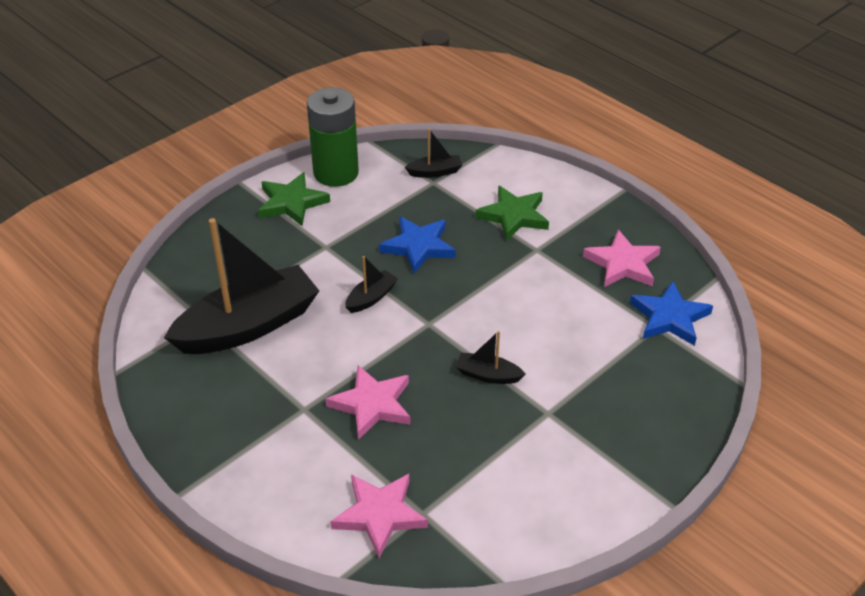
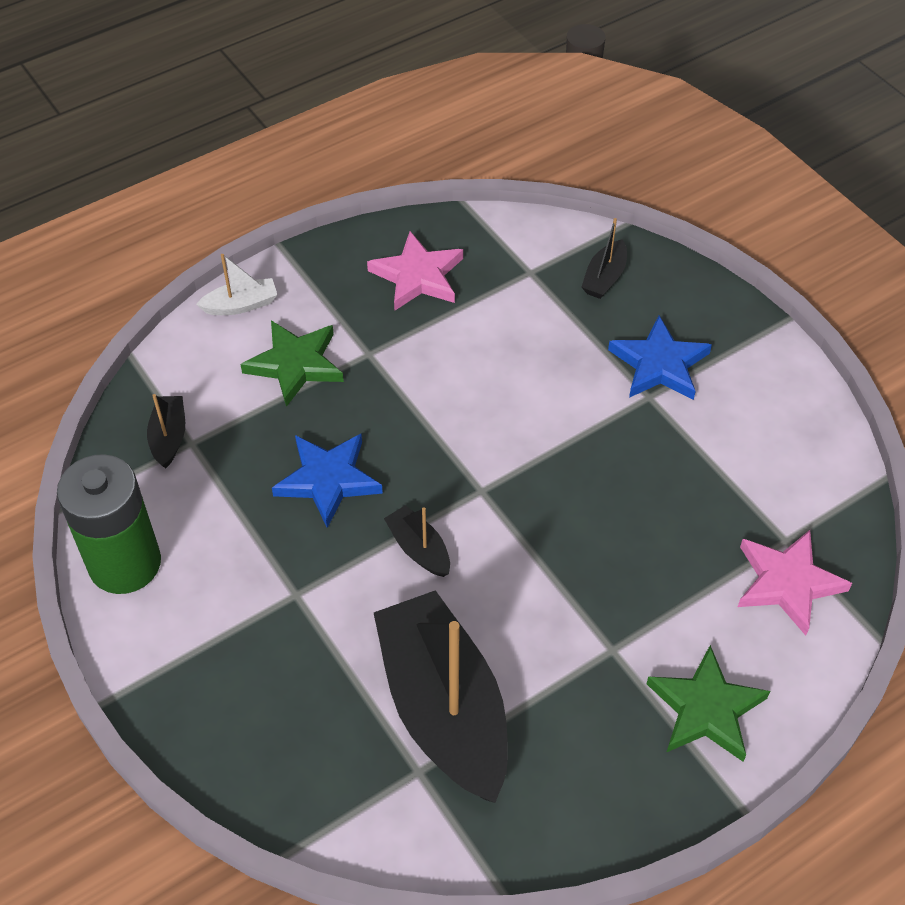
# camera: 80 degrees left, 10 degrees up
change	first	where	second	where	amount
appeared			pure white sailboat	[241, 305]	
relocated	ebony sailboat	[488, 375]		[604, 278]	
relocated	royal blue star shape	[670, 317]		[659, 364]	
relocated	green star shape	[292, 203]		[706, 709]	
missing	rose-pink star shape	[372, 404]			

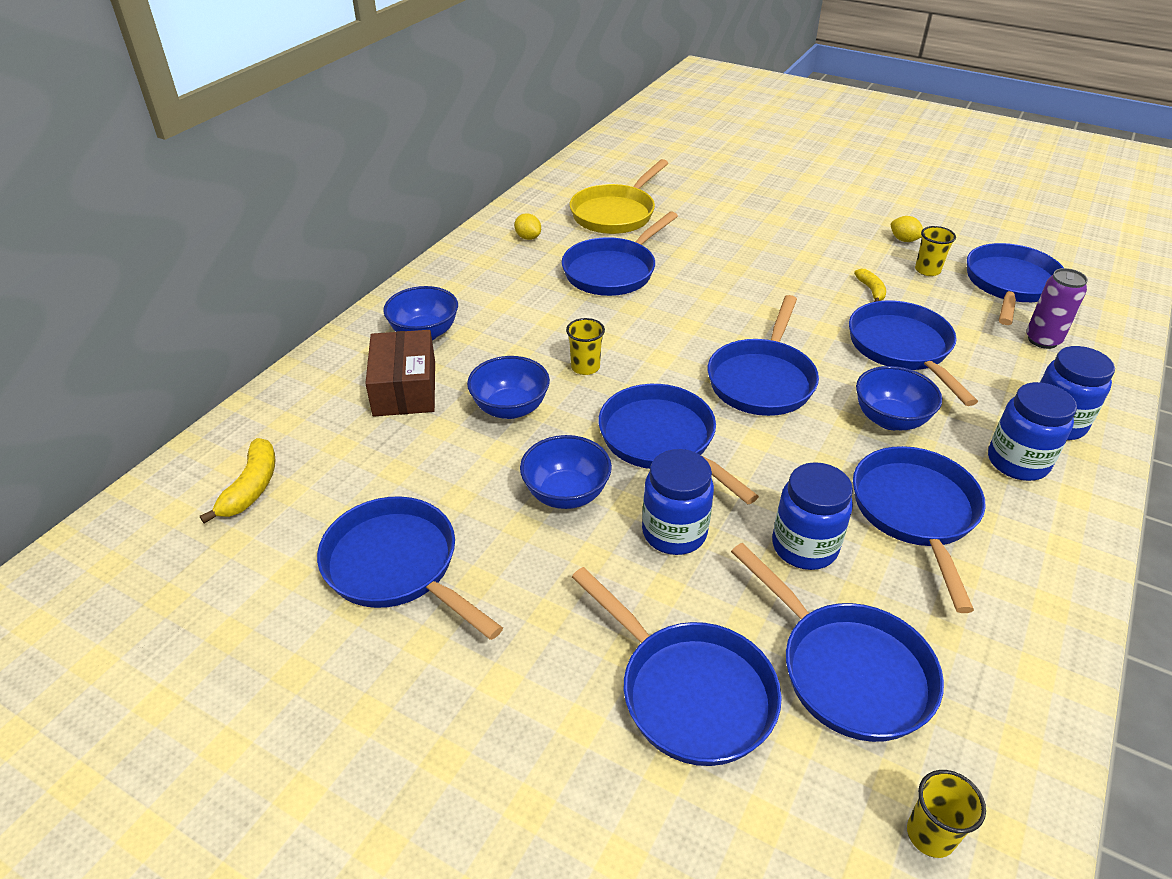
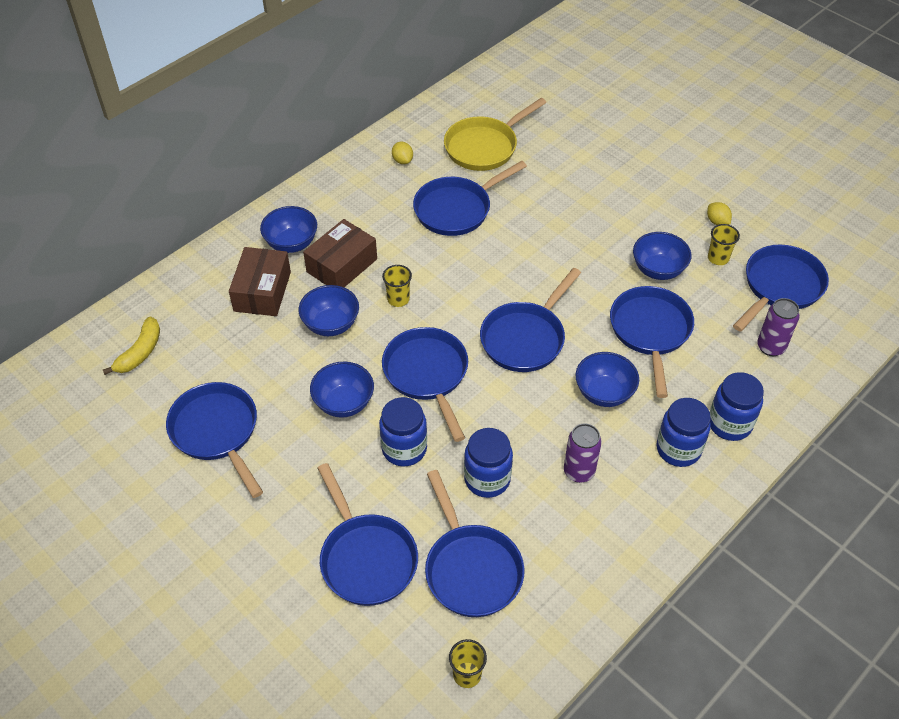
# camera: 15 degrees right, 10 degrees up
change	first	where	second	where	amount
appeared			brown package	[342, 265]	
exchanged	royal blue skillet	[915, 512]	royal purple tin	[579, 471]	
exchanged	golden banana	[871, 290]	royal blue serving bowl	[658, 269]	

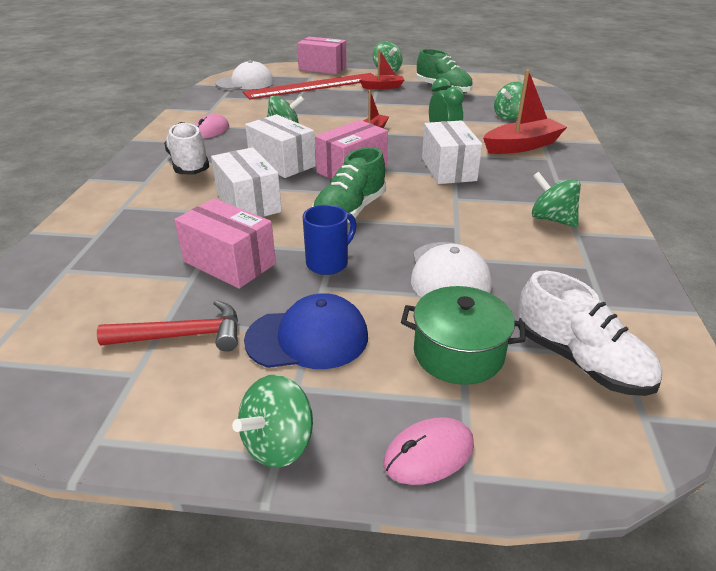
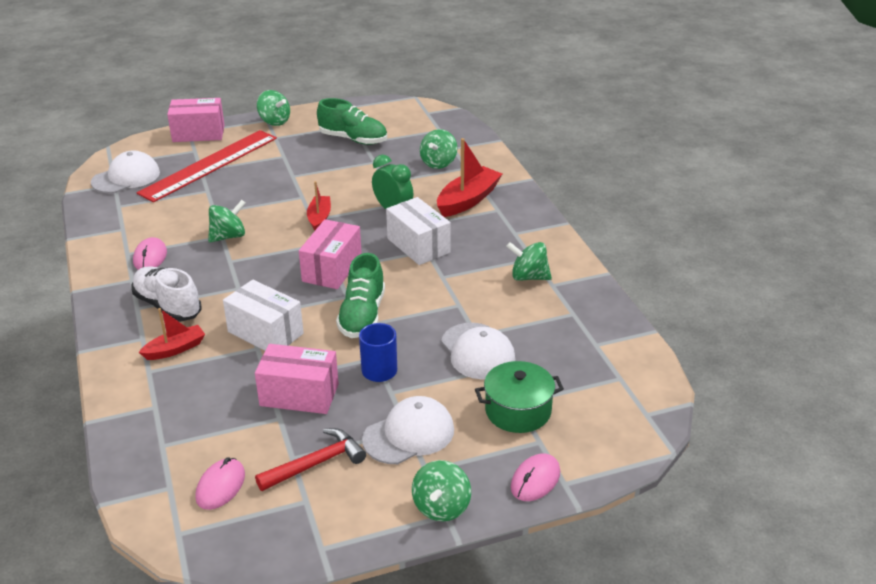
# camera: 25 degrees left, 0 degrees up
change	first	where	second	where	amount
relocated	scarlet sailboat	[382, 87]		[175, 349]	
appeared			rose-pink mouse	[220, 486]	
colour	royal blue baseball cap	[307, 338]	pure white baseball cap	[409, 434]	
missing	pure white package	[282, 163]			
missing	pure white shoe	[580, 361]			

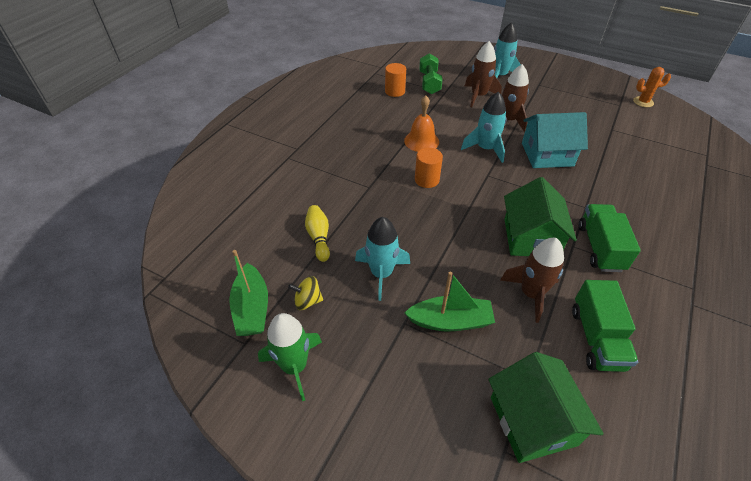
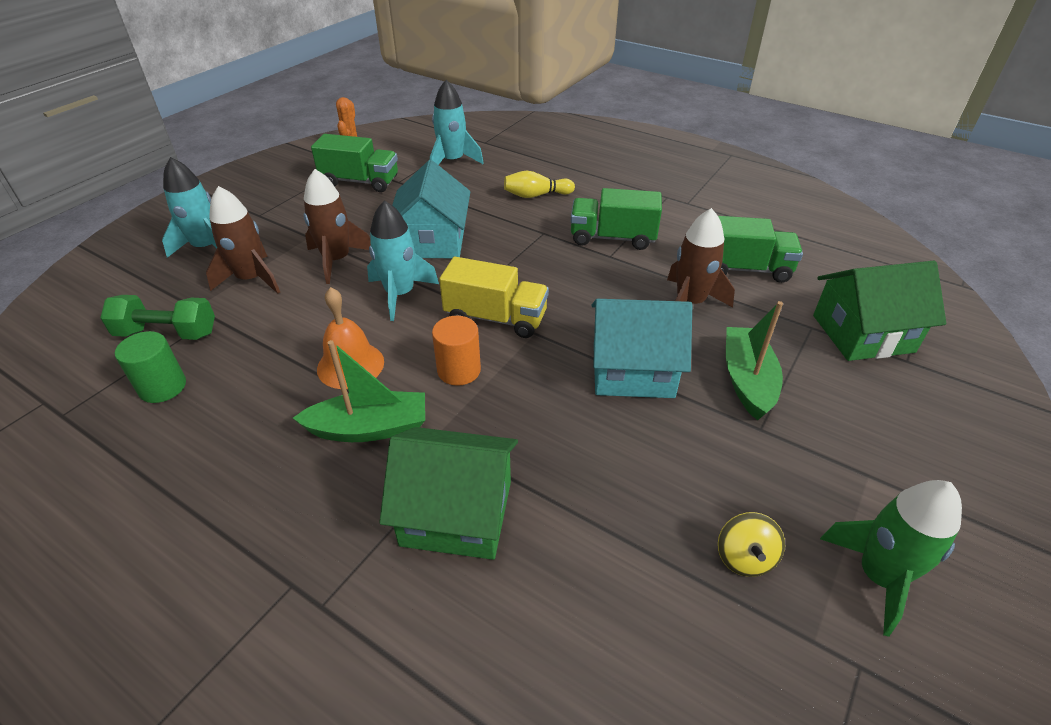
# camera: 85 degrees left, 5 degrees down
change	first	where	second	where	amount
colour	bright orange cylinder	[395, 91]	green cylinder	[162, 387]	
relocated	green sailboat	[252, 308]		[369, 428]	
appeared			green truck	[360, 182]	
relocated	green toy house	[531, 237]		[456, 513]	
relocated	turquoise spaceship	[381, 274]		[452, 161]	
appeared			golden truck	[495, 318]	
relocated	golden bowling pin	[319, 238]		[536, 195]	
appeared			turquoise toy house	[632, 370]	

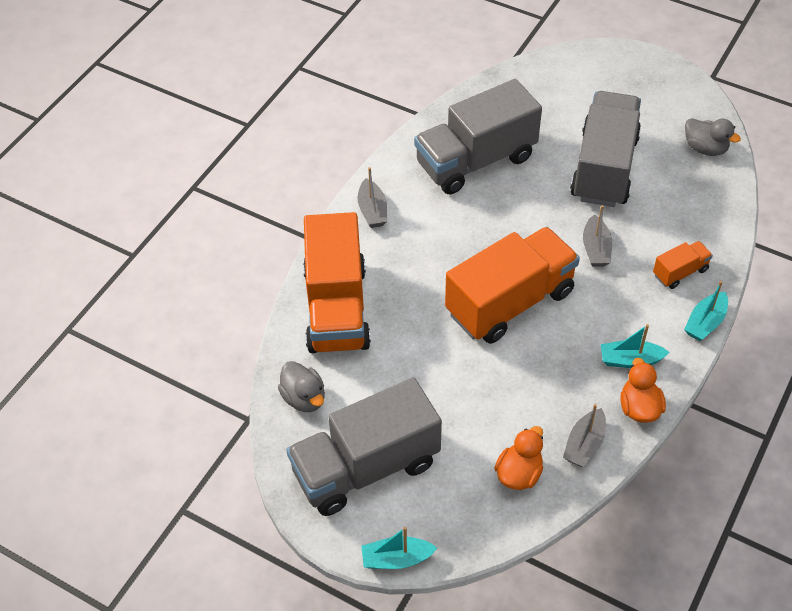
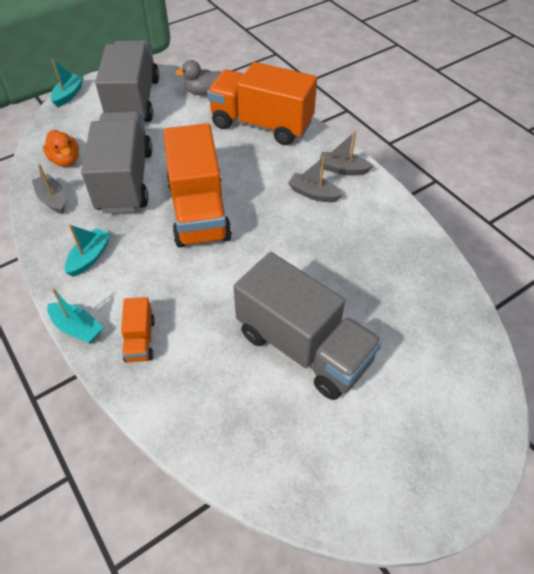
# camera: 115 degrees right, 0 degrees up
change	first	where	second	where	amount
spun	turquoise sailboat	[705, 322]		[77, 328]	150 degrees clockwise
relocated	grey truck	[475, 161]		[125, 180]	
relocated	grey sailboat	[596, 249]		[313, 194]	
missing	bright orange duck	[639, 408]			
missing	grey duck	[705, 148]			

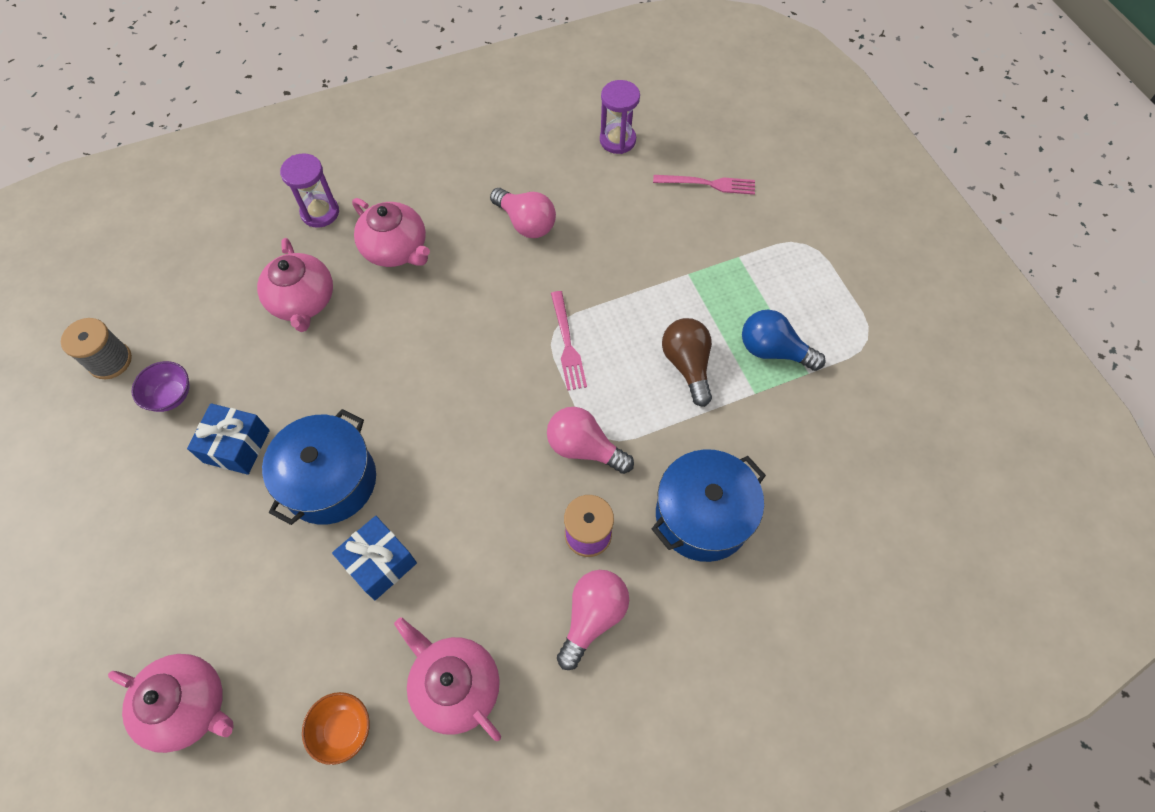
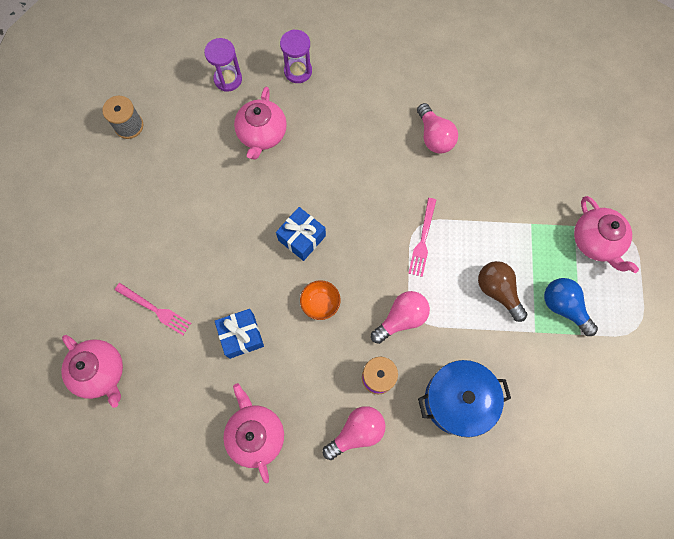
# camera: 25 degrees right, 10 degrees up
change	first	where	second	where	amount
relocated	rose-pink dinner fork	[708, 184]		[155, 310]	
relocated	royal purple sand timer	[617, 140]		[228, 79]	
relocated	royal blue wrapped gift	[237, 446]		[302, 238]	
relocated	bright orange serving bowl	[343, 729]		[320, 303]	
spun	rose-pink bulb	[584, 448]		[401, 318]	90 degrees clockwise
spun	brown bulb	[687, 365]		[498, 291]	45 degrees counterclockwise
relocated	rose-pink tea pot	[396, 249]		[596, 241]	
missing	royal purple serving bowl	[171, 396]			
missing	royal blue pot	[330, 481]			

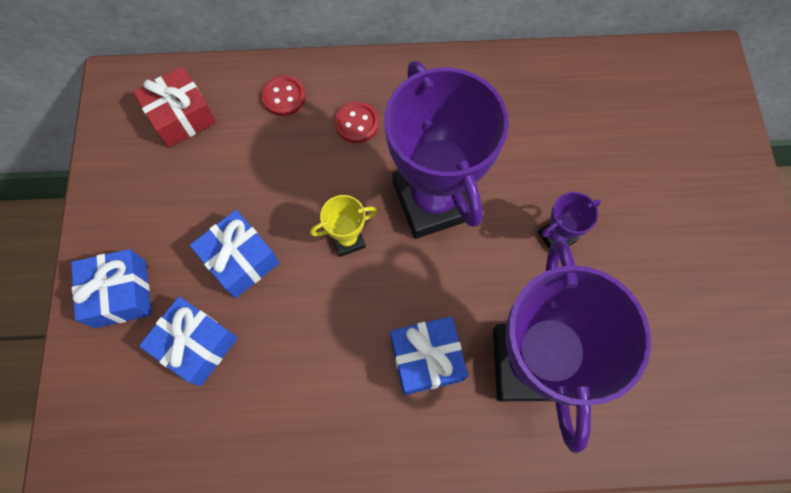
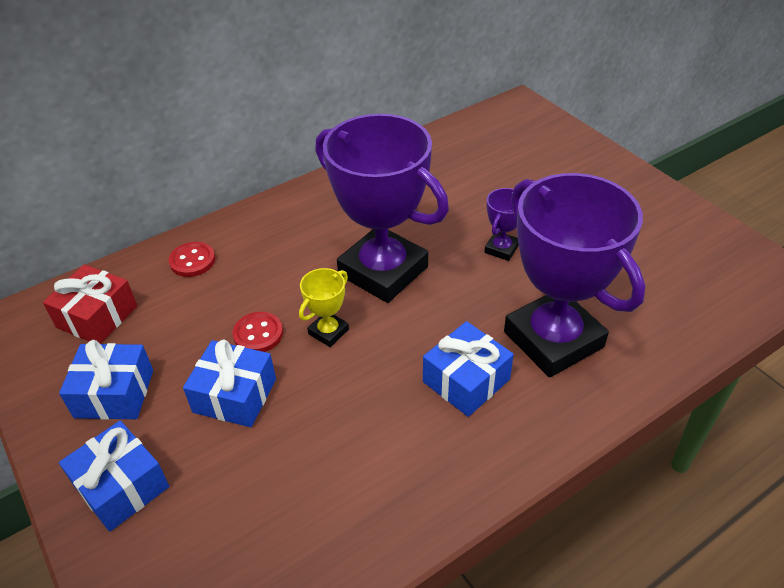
# camera: 30 degrees left, 25 degrees down
change	first	where	second	where	amount
relocated	royal blue wrapped gift	[196, 345]		[114, 393]	
relocated	scarlet sewing button	[357, 123]		[258, 334]	

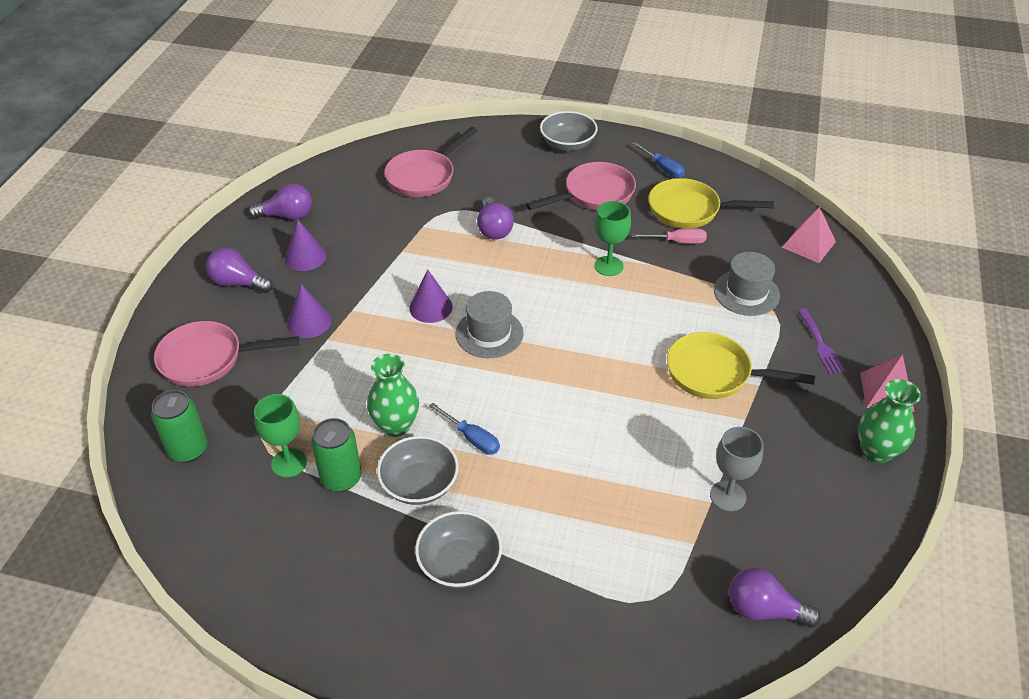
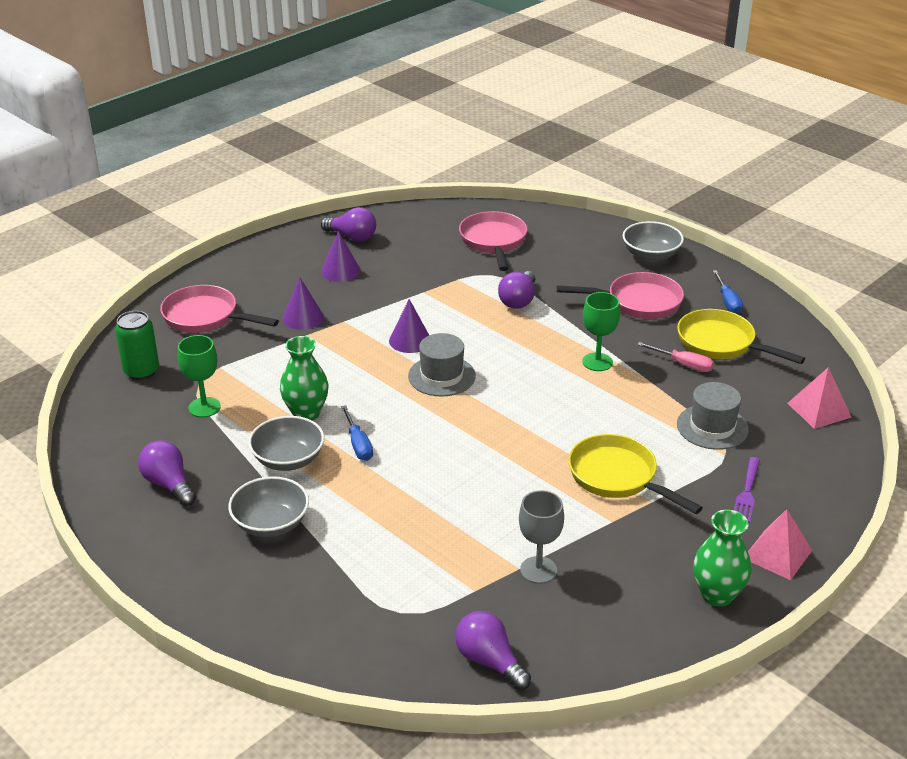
# camera: 30 degrees right, 10 degrees down
change	first	where	second	where	amount
relocated	royal purple bulb	[238, 283]		[169, 484]	
spun	rose-pink skillet	[424, 176]		[493, 242]	105 degrees clockwise
missing	green tin	[341, 478]			

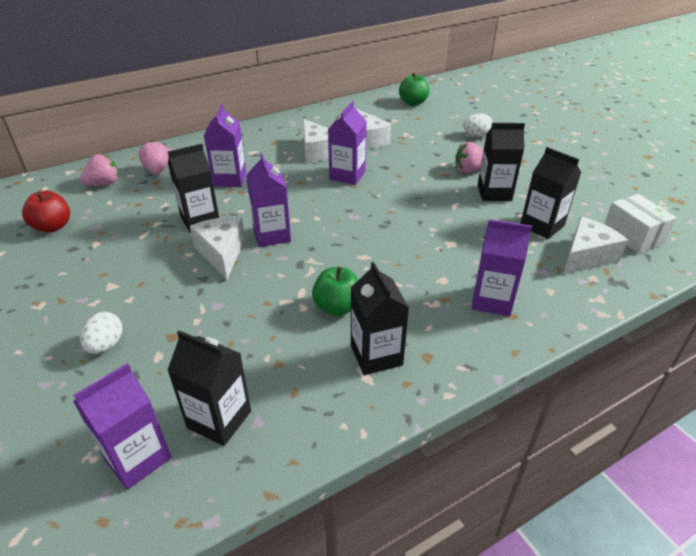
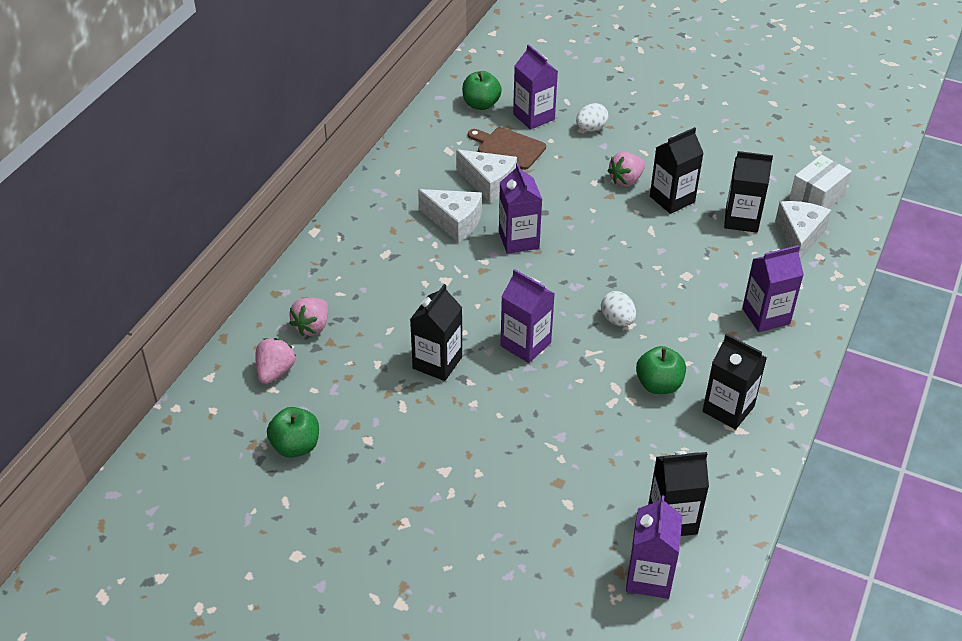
# camera: 35 degrees left, 5 degrees up
change	first	where	second	where	amount
colour	scarlet apple fruit	[53, 226]	green apple fruit	[296, 446]	
spun	rose-pink toy strawberry	[158, 170]		[312, 326]	105 degrees counterclockwise
appeared			brown bread board	[508, 148]	
relocated	royal purple milk carton	[230, 179]		[533, 117]	
relocated	pure white toy egg	[106, 345]		[617, 320]	
spun	pure white package	[632, 236]		[816, 197]	75 degrees counterclockwise
missing	pure white cheese	[221, 253]			

